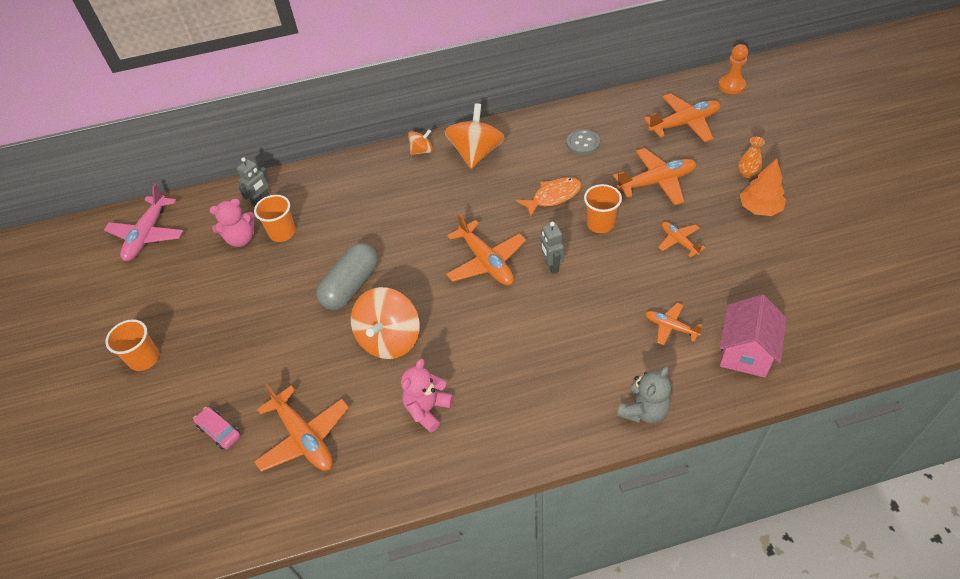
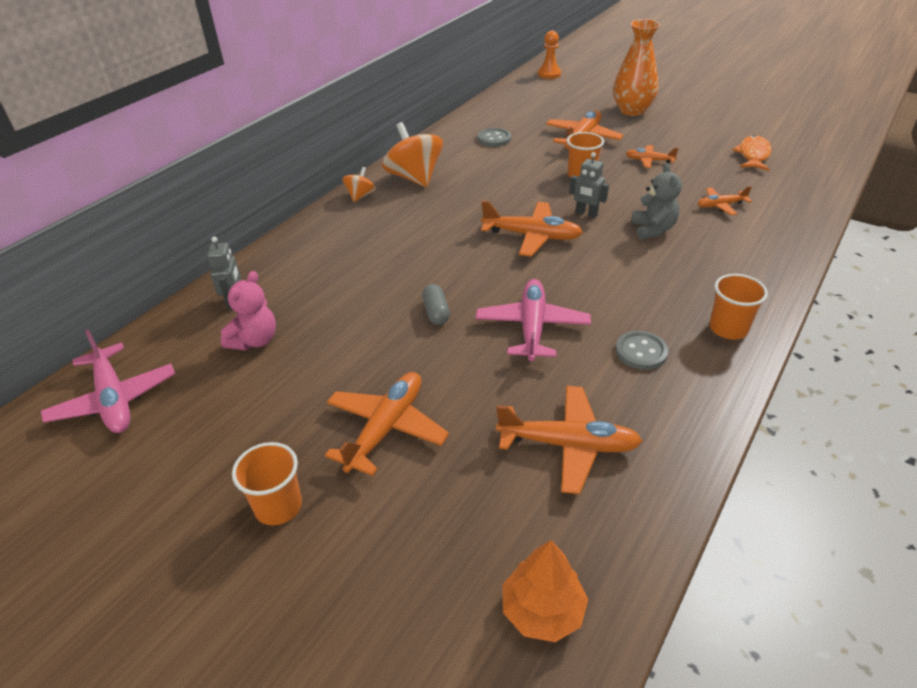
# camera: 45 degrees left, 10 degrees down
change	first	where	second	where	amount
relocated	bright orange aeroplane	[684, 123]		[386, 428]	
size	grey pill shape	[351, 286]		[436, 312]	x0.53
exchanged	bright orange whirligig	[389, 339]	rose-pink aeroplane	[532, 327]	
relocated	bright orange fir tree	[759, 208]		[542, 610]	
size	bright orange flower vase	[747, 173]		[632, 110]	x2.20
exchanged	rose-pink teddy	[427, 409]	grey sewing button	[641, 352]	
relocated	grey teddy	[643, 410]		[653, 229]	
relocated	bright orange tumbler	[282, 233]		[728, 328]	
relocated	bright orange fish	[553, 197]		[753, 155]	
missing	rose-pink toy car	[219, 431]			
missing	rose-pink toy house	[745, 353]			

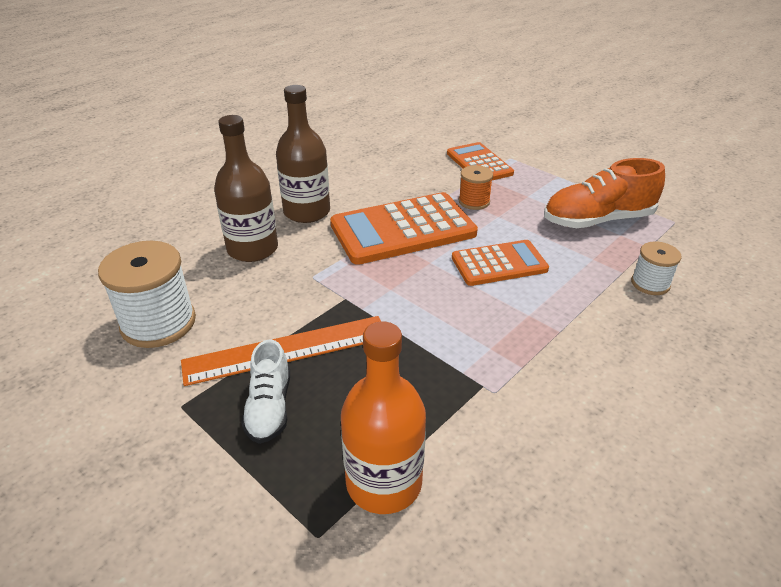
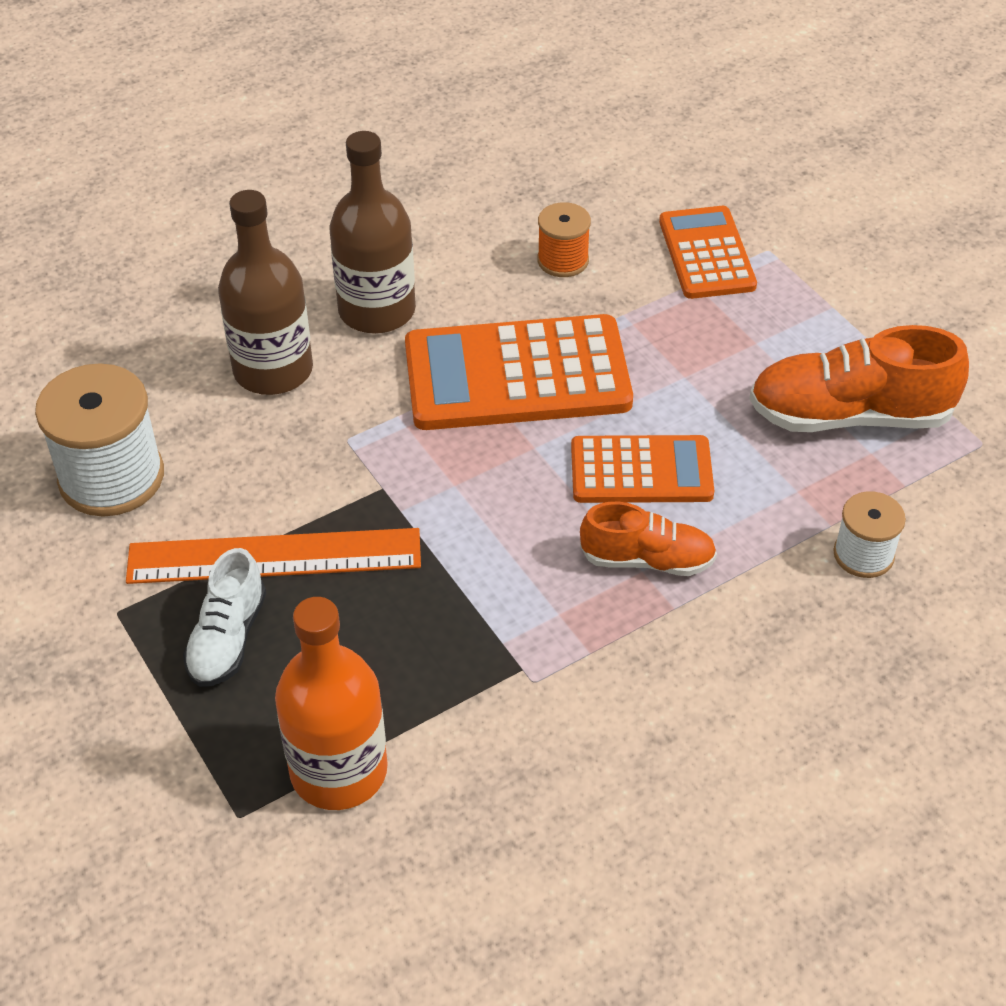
# camera: 15 degrees right, 10 degrees up
change	first	where	second	where	amount
relocated	bright orange spool	[474, 201]		[563, 260]	
appeared			bright orange shoe	[647, 560]	

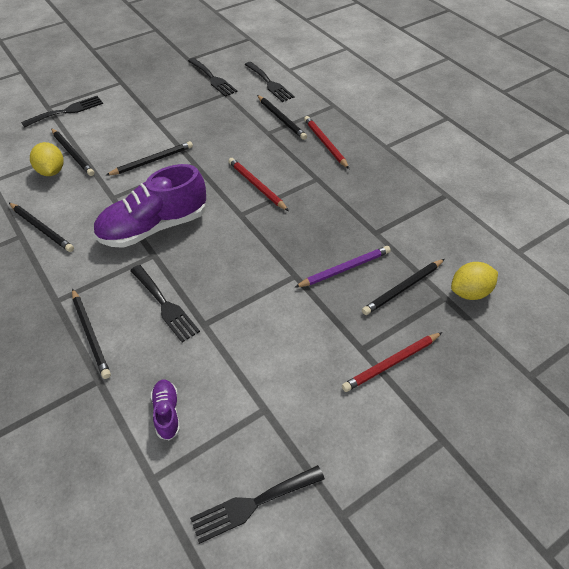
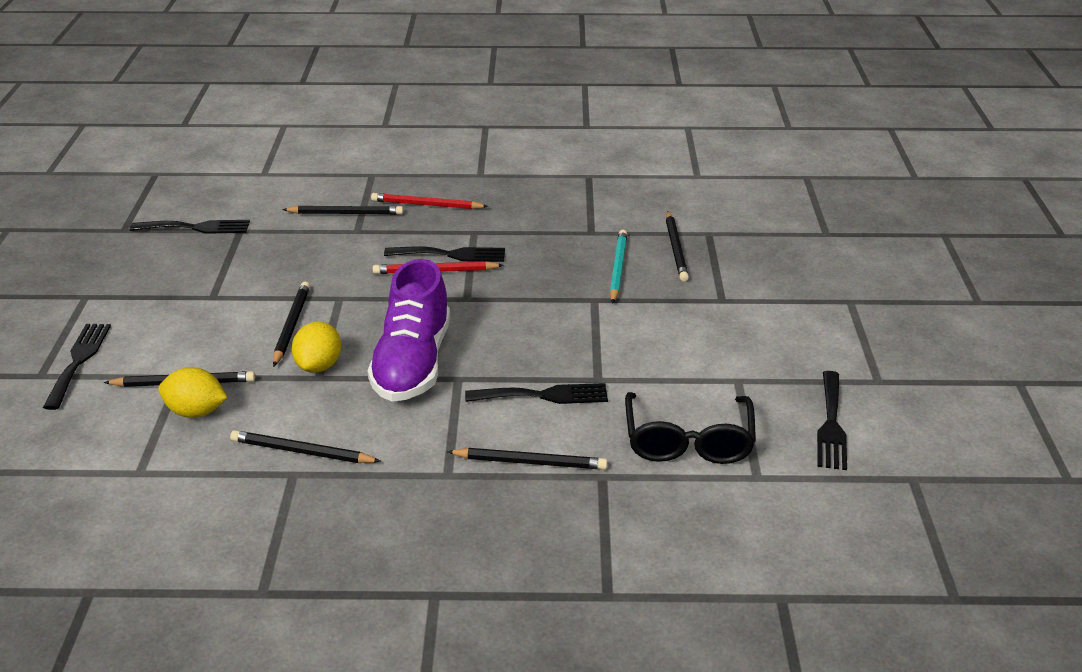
# camera: 55 degrees left, 15 degrees down
change	first	where	second	where	amount
spun	ebony pencil	[41, 228]		[302, 451]	150 degrees counterclockwise
relocated	golden toy lemon	[469, 292]		[319, 365]	
relocated	ebony dinner fork	[269, 83]		[451, 254]	
colour	royal purple pencil	[344, 269]	turquoise pencil	[618, 268]	
exchanged	royal purple shoe	[167, 413]	ebony glasses	[688, 441]	
missing	scarlet pencil	[391, 363]			

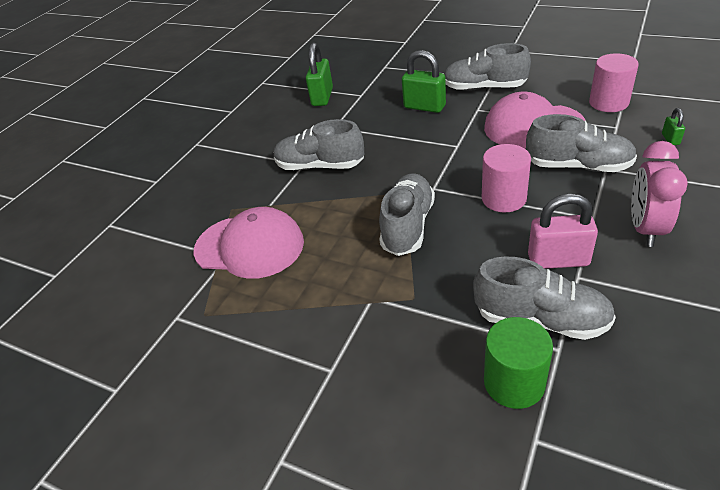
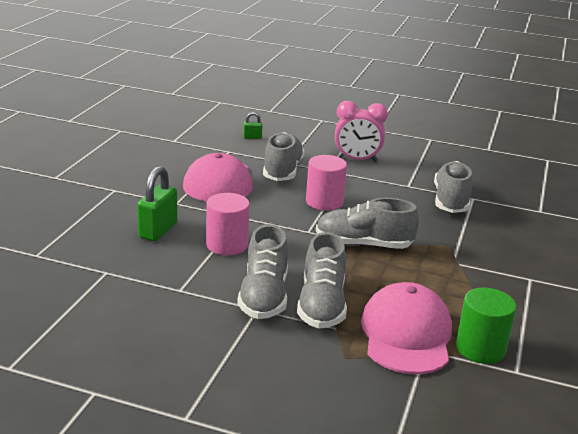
# camera: 105 degrees left, 15 degrees down
change	first	where	second	where	amount
relocated	rose-pink cylinder	[608, 102]		[227, 245]	
relocated	grey shoe	[484, 88]		[322, 305]	
relocated	green cylinder	[514, 382]		[480, 348]	
missing	green lock	[322, 97]			
missing	rose-pink lock	[558, 260]			

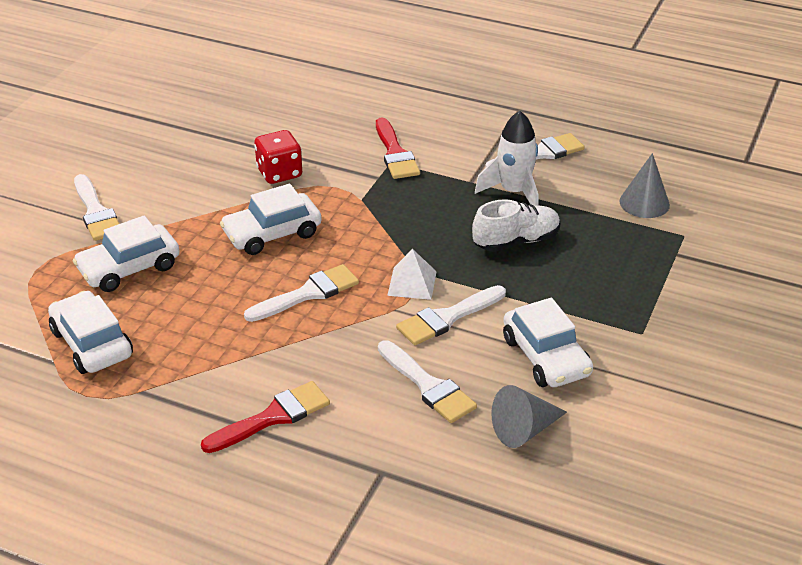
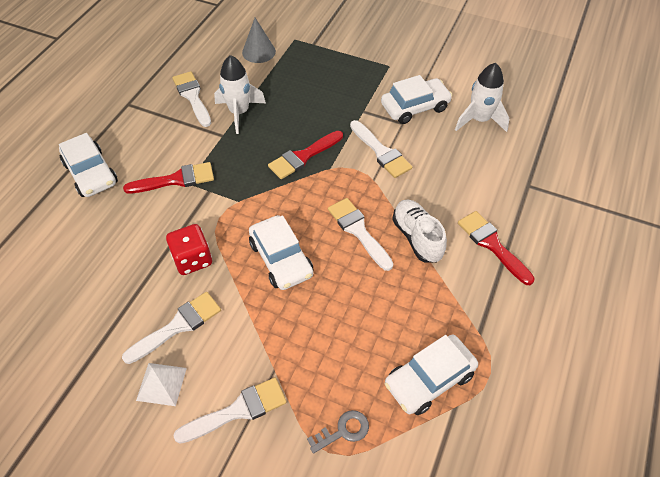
# camera: 90 degrees left, 15 degrees up
change	first	where	second	where	amount
relocated	pure white toy car	[129, 268]		[91, 173]	
relocated	pure white paintbrush	[428, 386]		[178, 326]	
relocated	pure white pyramid	[412, 283]		[161, 384]	
appeared			scarlet paintbrush	[303, 157]	
appeared			grey door key	[343, 431]	
relocated	pure white shoe	[516, 241]		[417, 237]	
exchanged	grey cone	[524, 430]	pure white spaceship	[479, 120]	

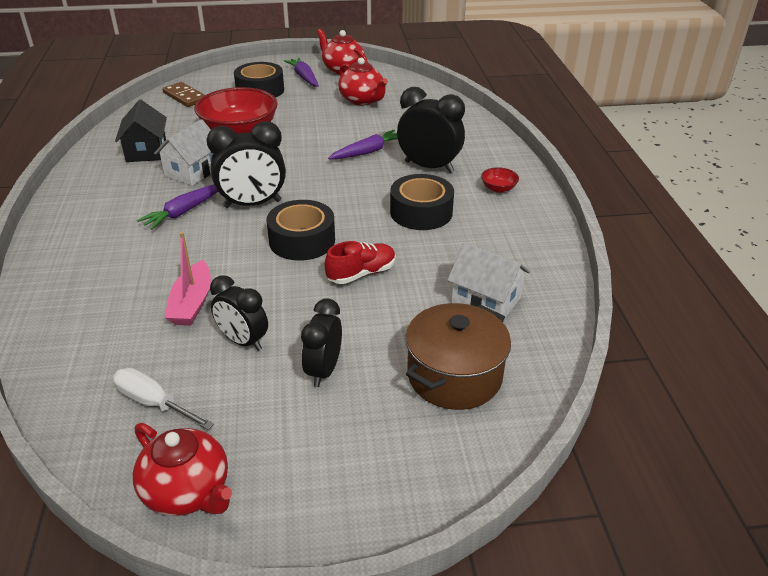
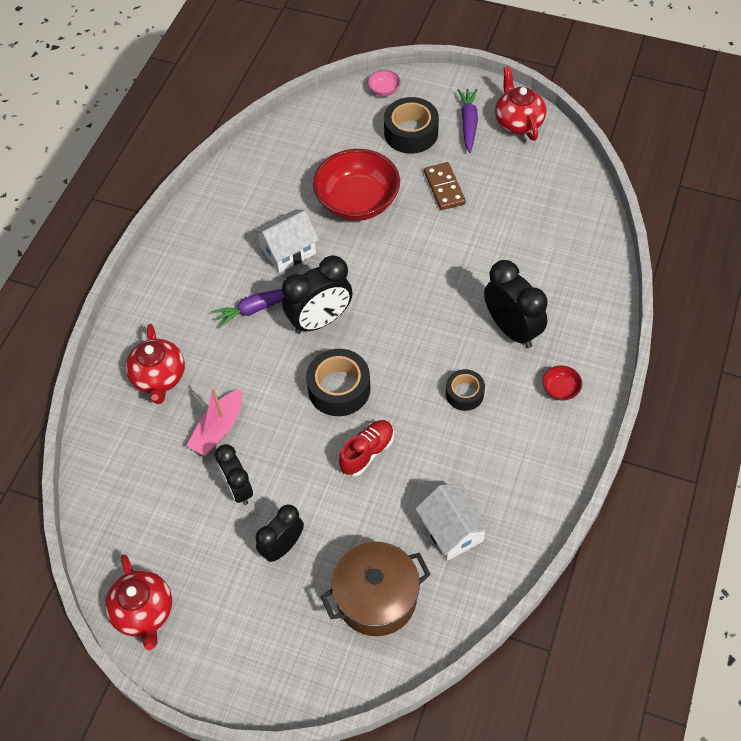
# camera: 30 degrees right, 20 degrees up
change	first	where	second	where	amount
relocated	scarlet tea pot	[362, 100]		[159, 378]	
spun	ebony clock	[252, 204]		[320, 321]	45 degrees counterclockwise
spun	scarlet shoe	[361, 274]		[367, 452]	45 degrees counterclockwise
appeared			rose-pink serving bowl	[384, 90]	
relocated	brown domino piece	[185, 97]		[444, 188]	
size	ebony sticky tape	[421, 212]		[464, 393]	x0.61
missing	pure white flat screwdriver	[154, 403]			
missing	ebony toy house	[146, 151]			
missing	royal purple toy carrot	[368, 152]			

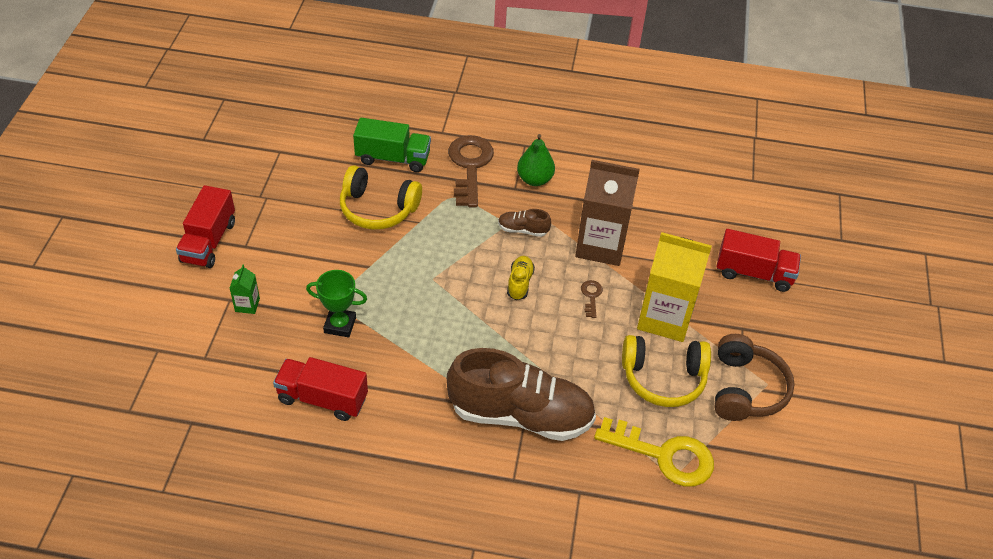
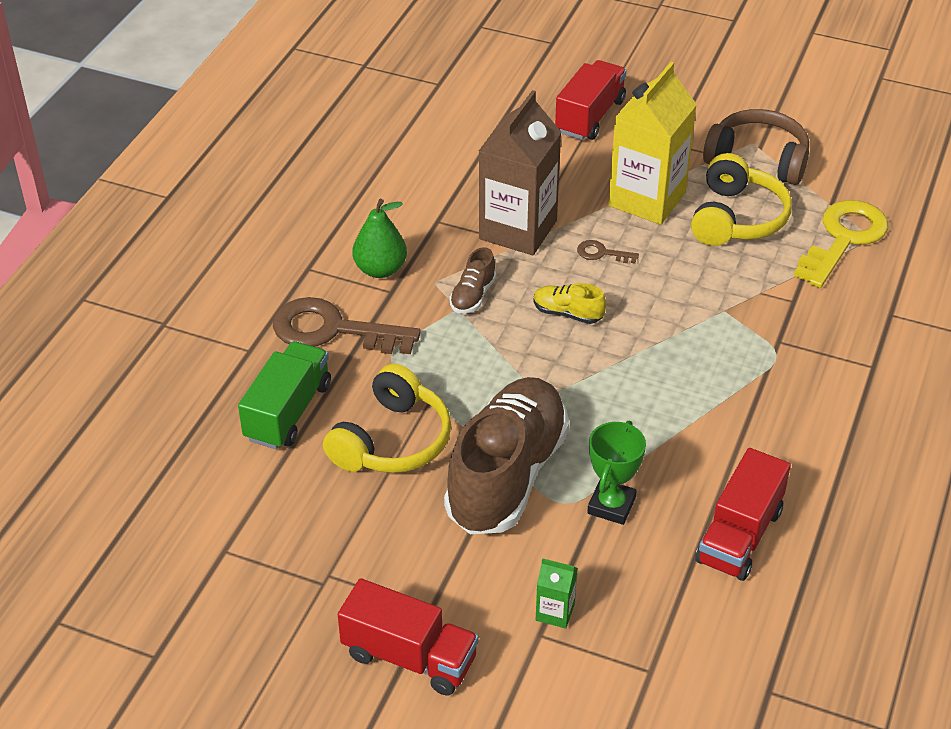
# camera: 75 degrees left, 5 degrees down
change	first	where	second	where	amount
relocated	brown shoe	[521, 415]		[507, 475]	

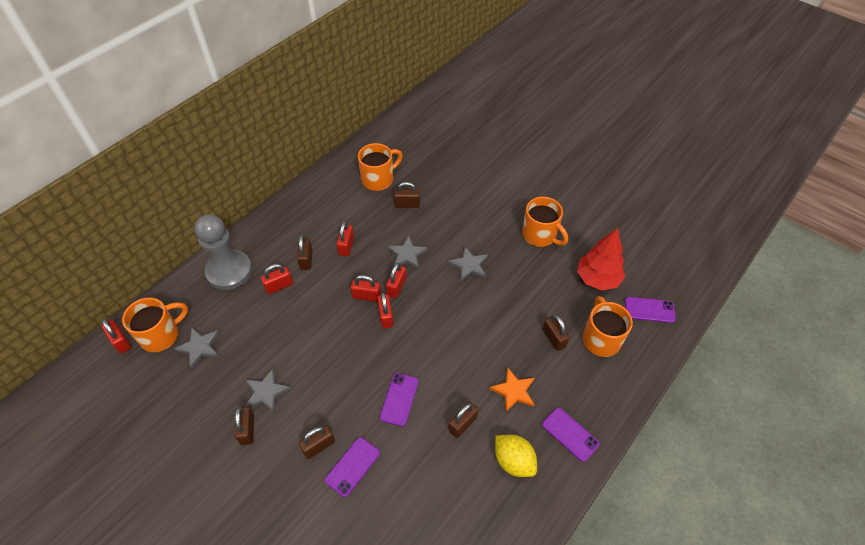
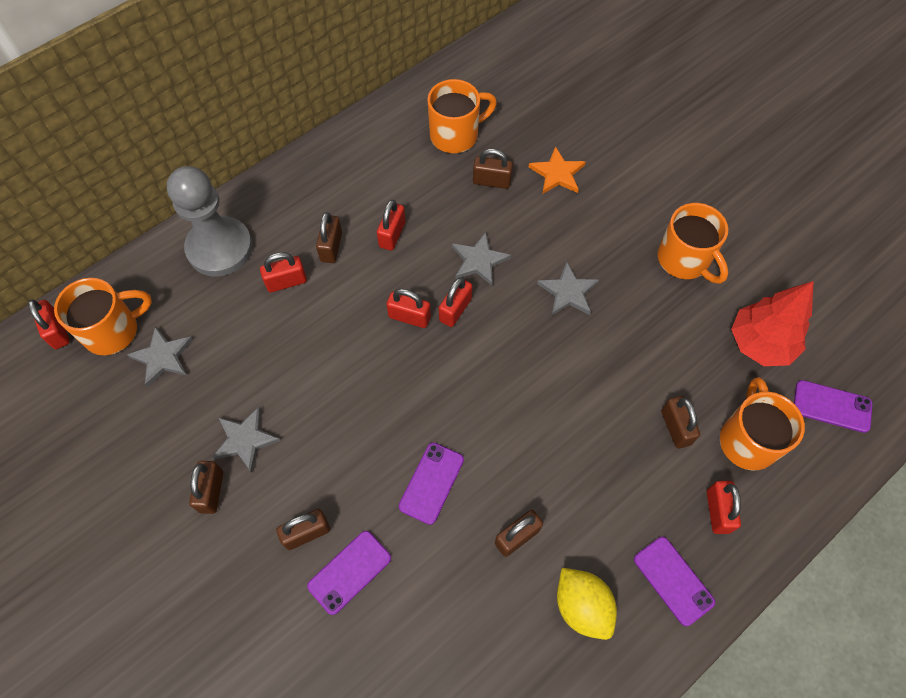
# camera: 10 degrees right, 10 degrees up
change	first	where	second	where	amount
relocated	bright orange star shape	[514, 391]		[557, 173]	
relocated	scarlet lock	[386, 316]		[717, 511]	

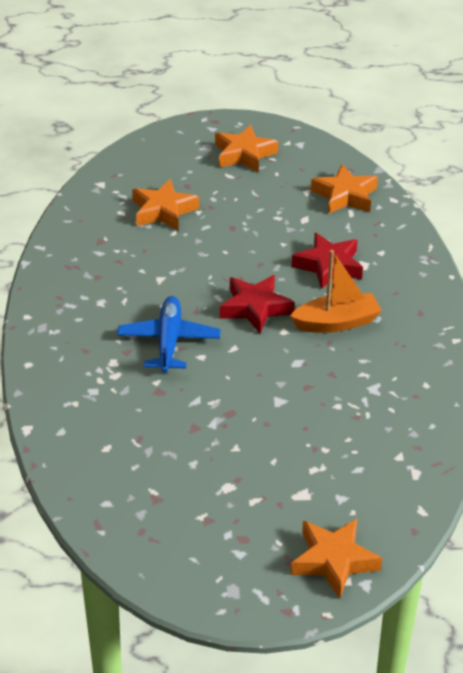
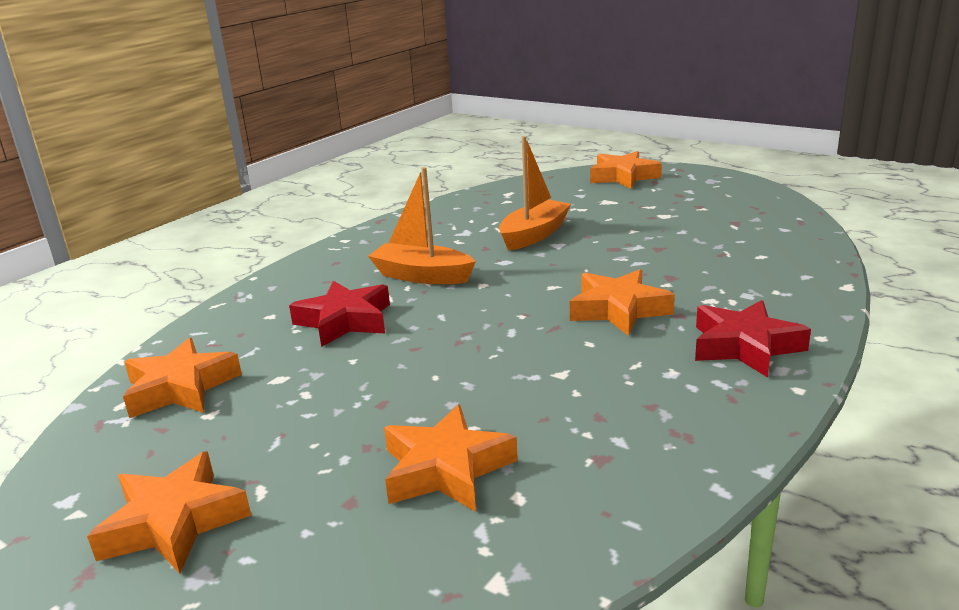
# camera: 140 degrees left, 15 degrees down
change	first	where	second	where	amount
appeared			bright orange sailboat	[534, 235]	
exchanged	royal blue aeroplane	[169, 341]	bright orange star shape	[618, 310]	
relocated	scarlet star shape	[255, 308]		[745, 346]	

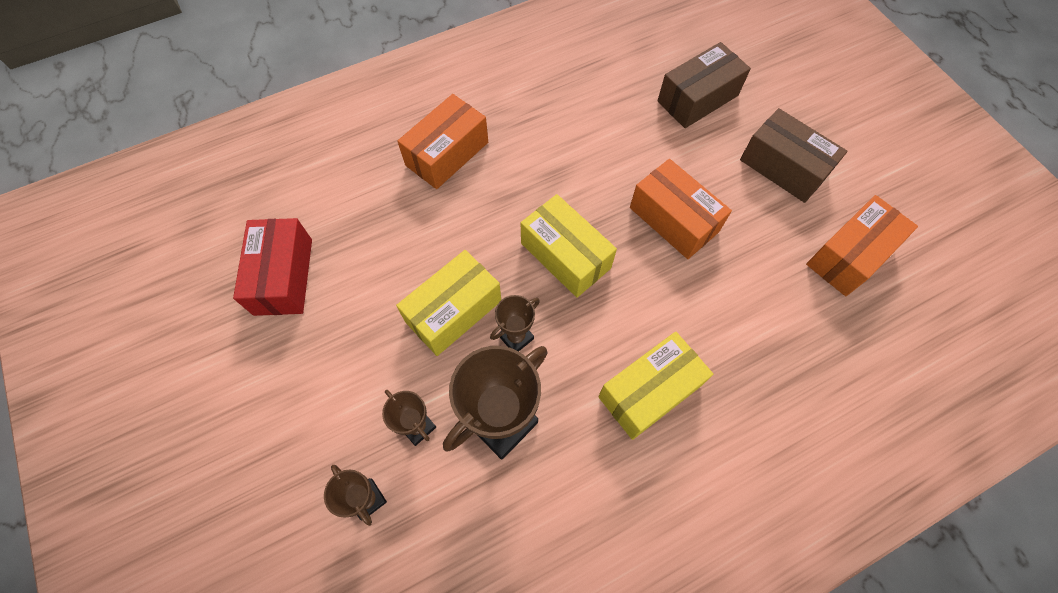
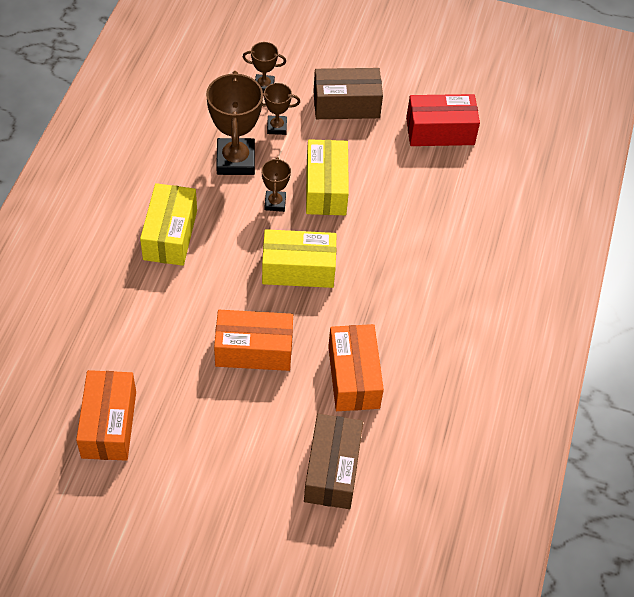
# camera: 130 degrees right, 10 degrees down
change	first	where	second	where	amount
relocated	brown package	[783, 167]		[346, 104]	
relocated	bright orange package	[447, 153]		[354, 377]	
spun	scarlet package	[283, 276]		[440, 131]	45 degrees counterclockwise

